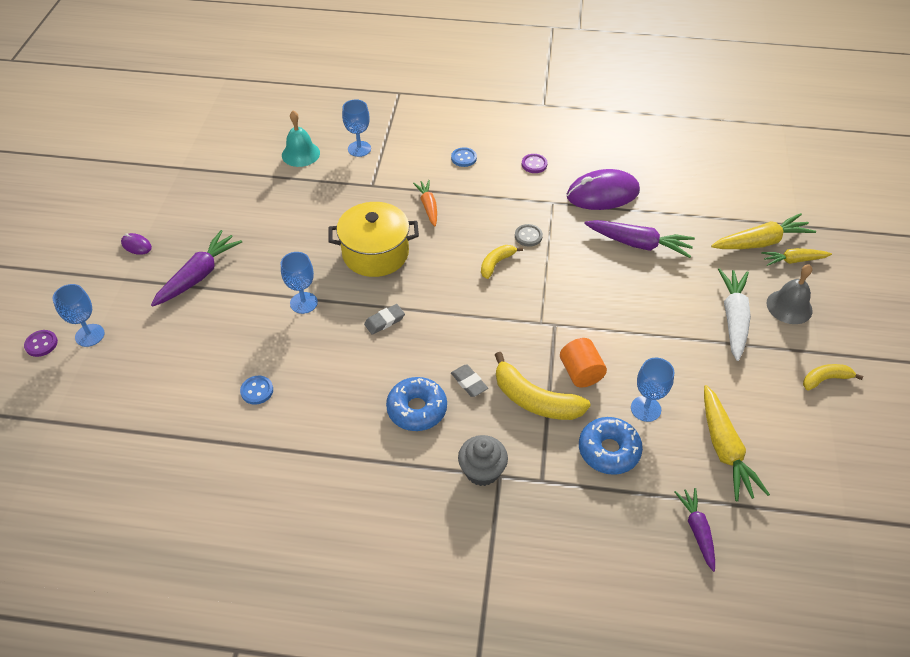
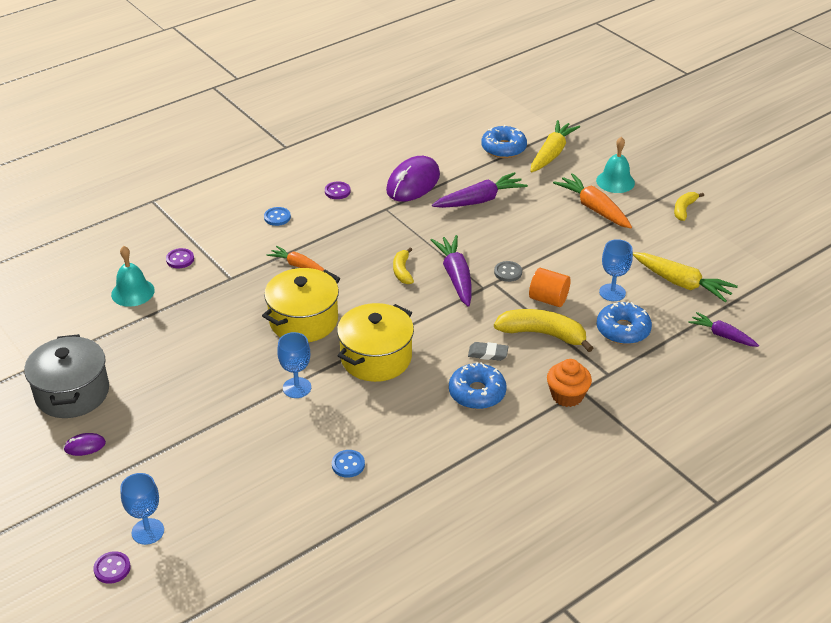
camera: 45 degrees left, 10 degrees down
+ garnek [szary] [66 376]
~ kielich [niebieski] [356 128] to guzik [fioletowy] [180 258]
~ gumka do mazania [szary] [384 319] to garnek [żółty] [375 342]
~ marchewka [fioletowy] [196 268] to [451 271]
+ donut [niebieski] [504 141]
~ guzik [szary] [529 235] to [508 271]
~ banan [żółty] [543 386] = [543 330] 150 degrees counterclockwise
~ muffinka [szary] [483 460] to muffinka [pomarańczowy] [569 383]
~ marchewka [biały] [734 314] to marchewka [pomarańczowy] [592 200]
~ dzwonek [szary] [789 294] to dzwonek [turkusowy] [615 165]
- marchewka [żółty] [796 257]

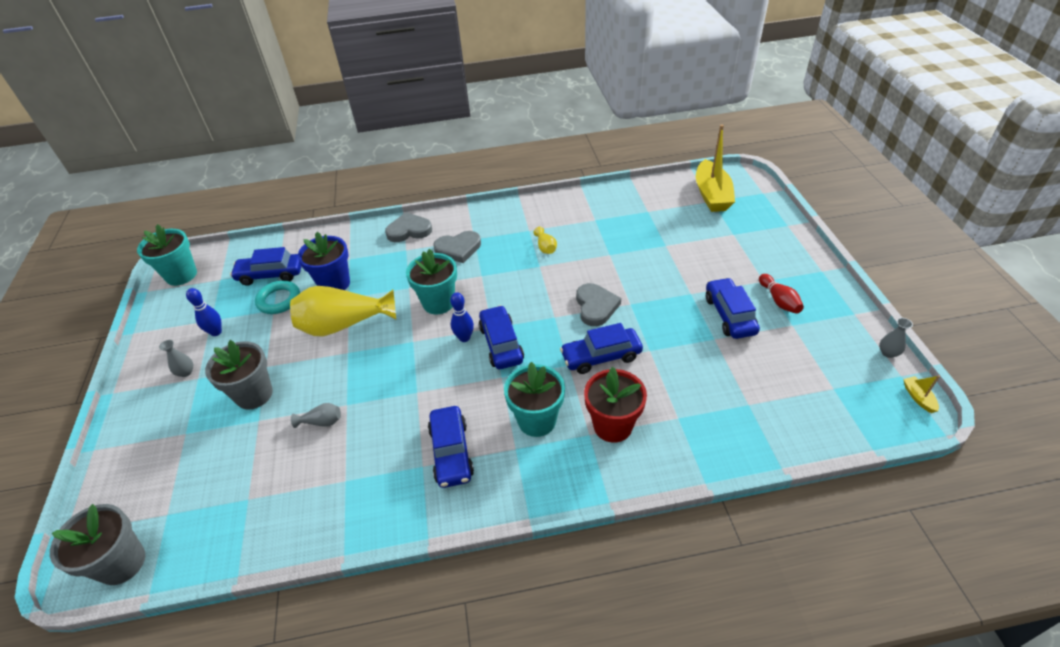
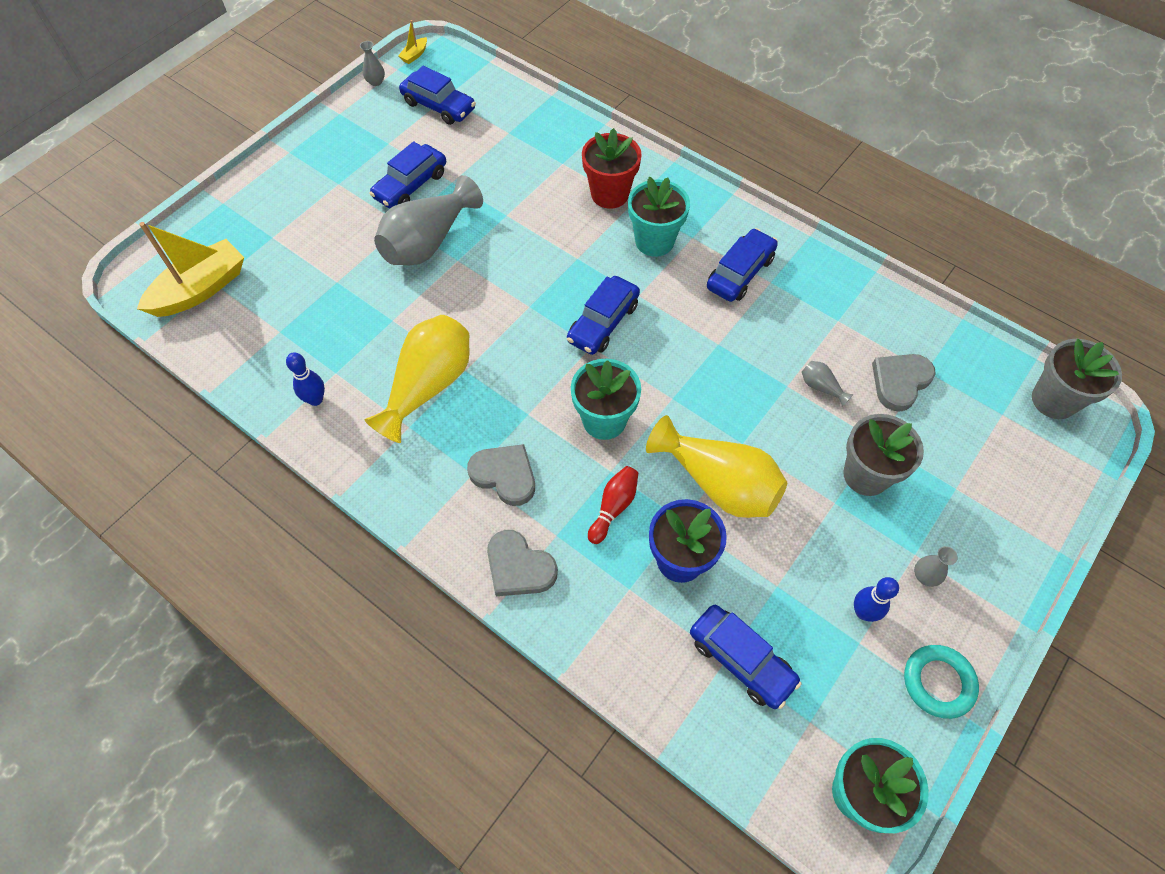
camera: 135 degrees left, 15 degrees up
~ kręgiel [niebieski] [462 317] to [305 379]
~ wazon [żółty] [545 240] = [417 379] x2.42
+ wazon [szary] [428 220]
~ samochód [niebieski] [601 348] to [437 95]
~ kręgiel [czerwony] [781 294] to [613 505]
~ serce [szary] [598 304] to [904 383]
~ pierścień [turkusowy] [277 297] to [941 682]

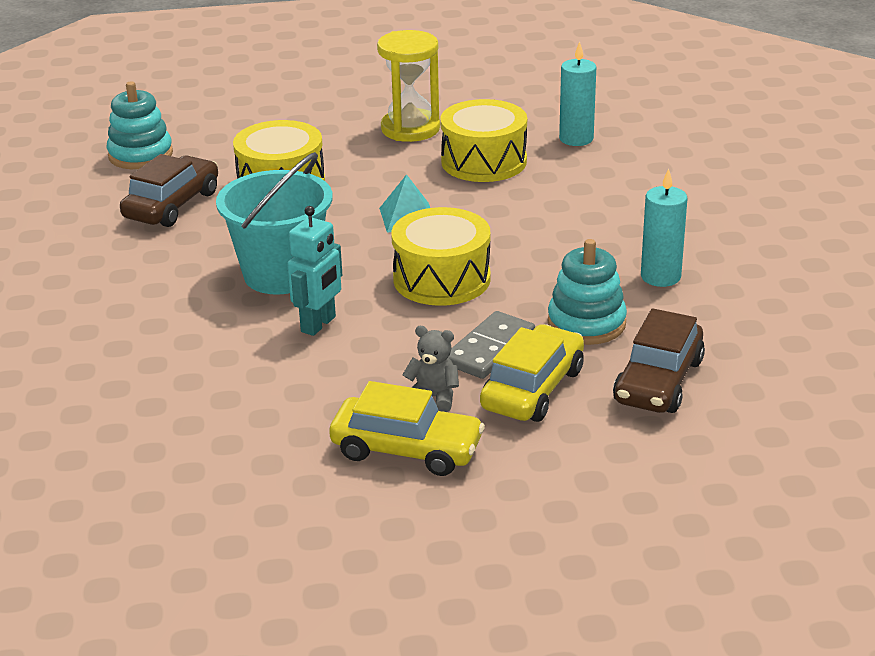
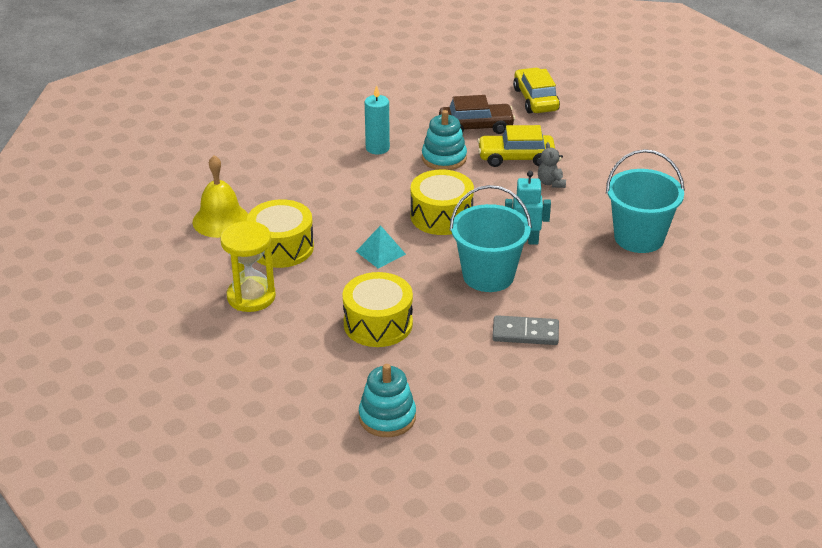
camera: 120 degrees left, 5 degrees up
~ świeca [turkusowy] [577 93] to dzwonek [żółty] [220 196]
~ kostka domina [szary] [491 345] to [525 330]
~ samochód [żółty] [407 428] to [536 91]
+ wiadro [turkusowy] [645 201]
- samochód [brązowy] [169 190]

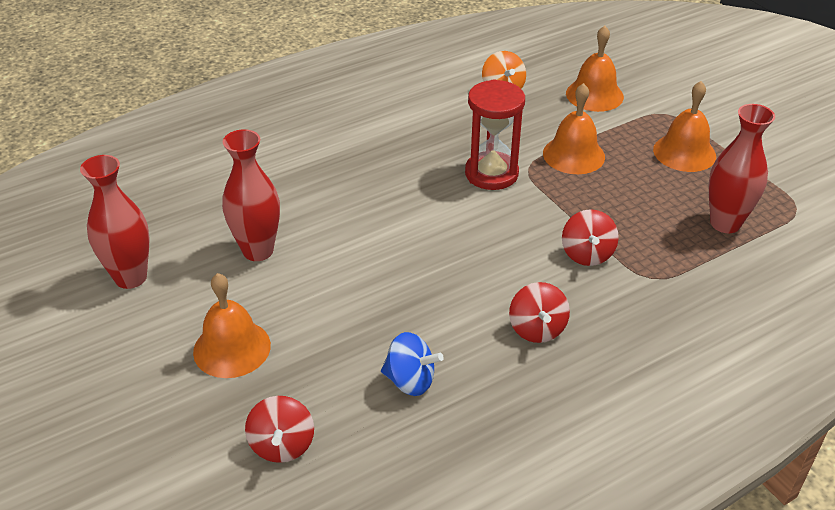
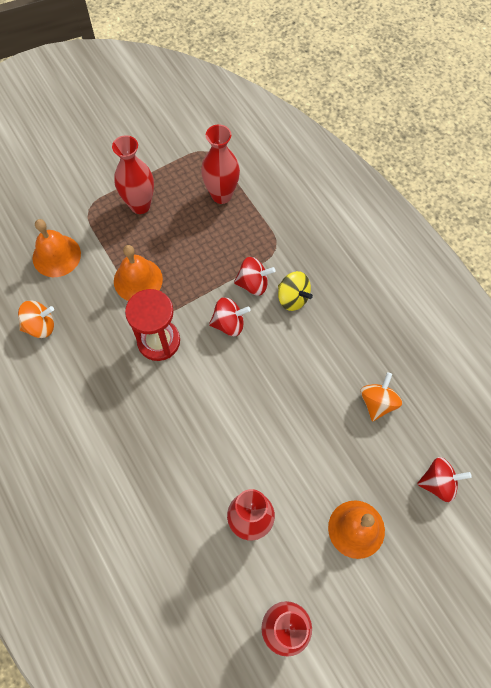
camera: 90 degrees left, 25 degrees up
~ dzwonek [pomarańczowy] [684 126] to wazon [czerwony] [133 174]
~ bączek [czerwony] [539 312] to [230 316]
+ bączek [żółty] [295 291]
~ bączek [niebieski] [412 364] to bączek [pomarańczowy] [381 396]

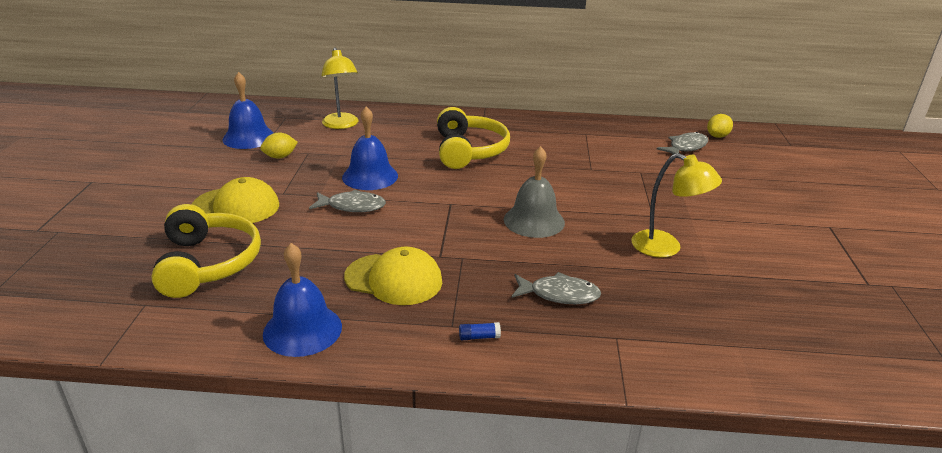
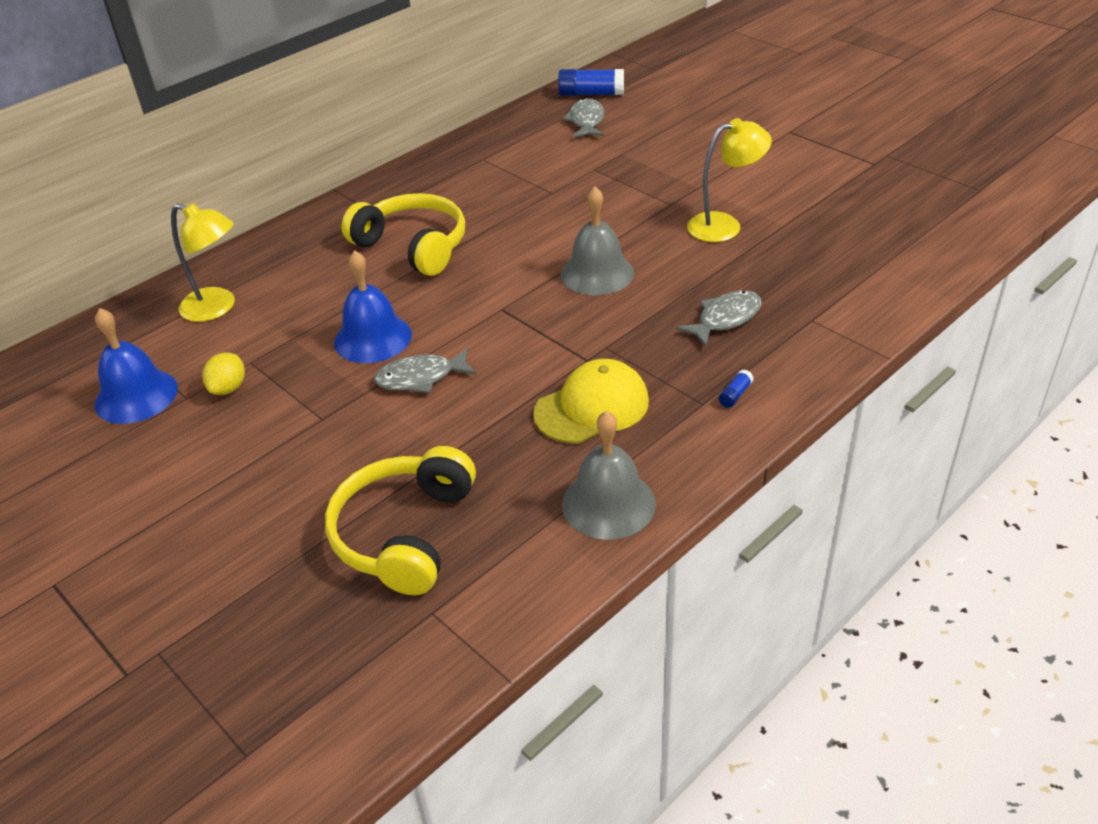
camera: 45 degrees left, 10 degrees up
~ słuchawki [żółty] [206 251] = [400 520] 105 degrees counterclockwise
~ ryba [szary] [347 200] = [425 370] 150 degrees counterclockwise
~ cytryna [żółty] [720 126] to klej w sztyfcie [niebieski] [591 82]
~ dzwonek [niebieski] [302 300] to dzwonek [szary] [609 475]
- czapka [żółty] [235 200]

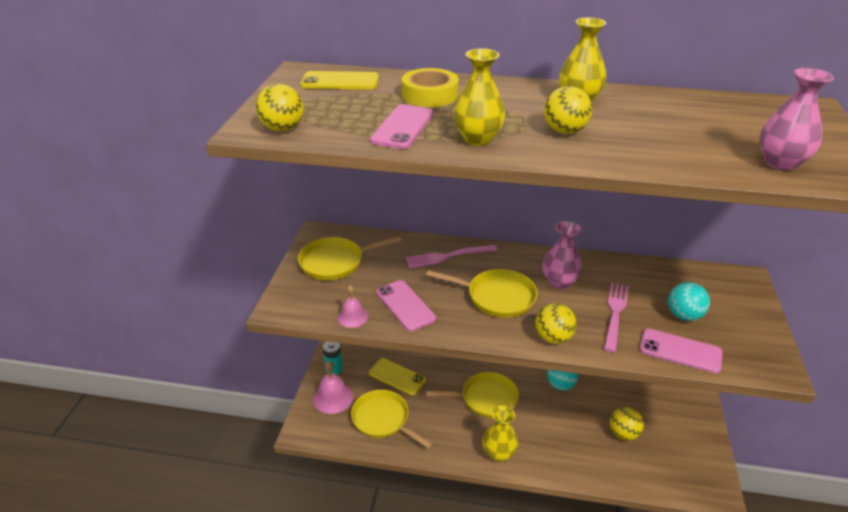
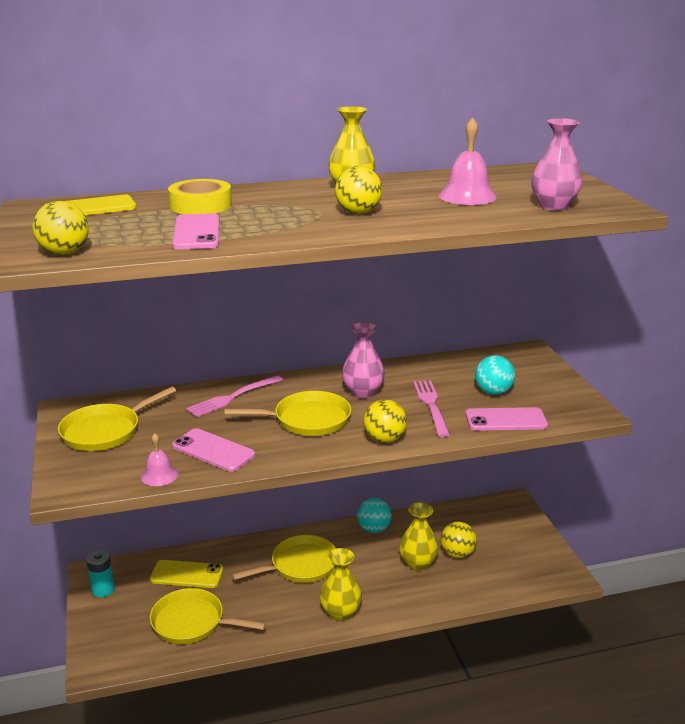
camera: 25 degrees left, 10 degrees down
~ wazon [żółty] [479 97] to [419 536]
~ dzwonek [różowy] [333 387] to [468 161]

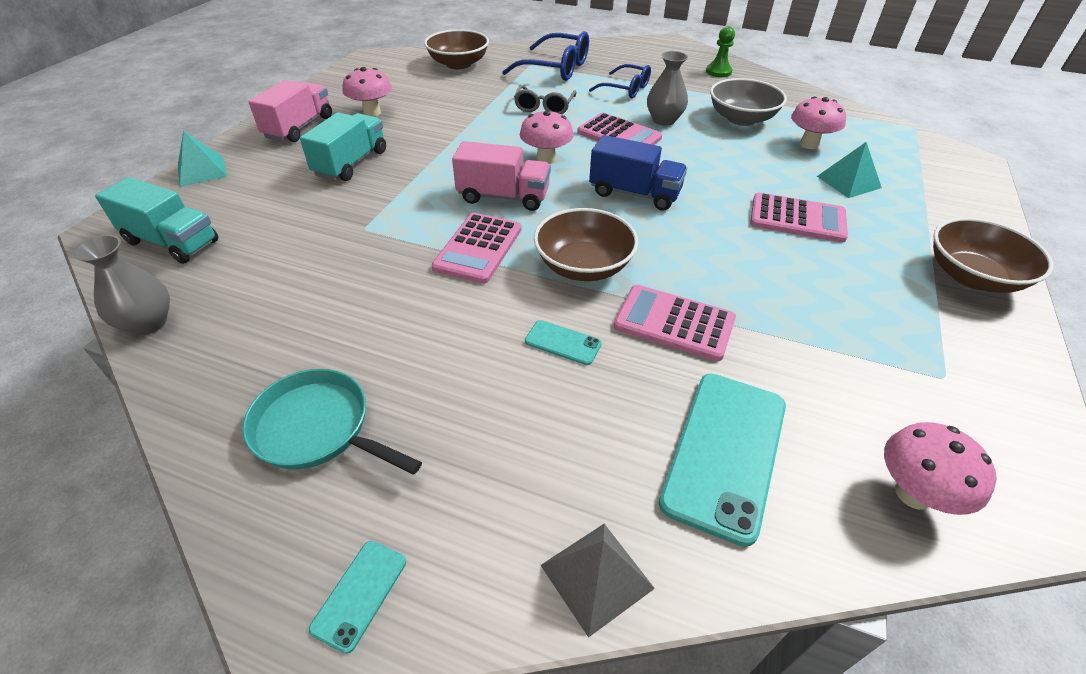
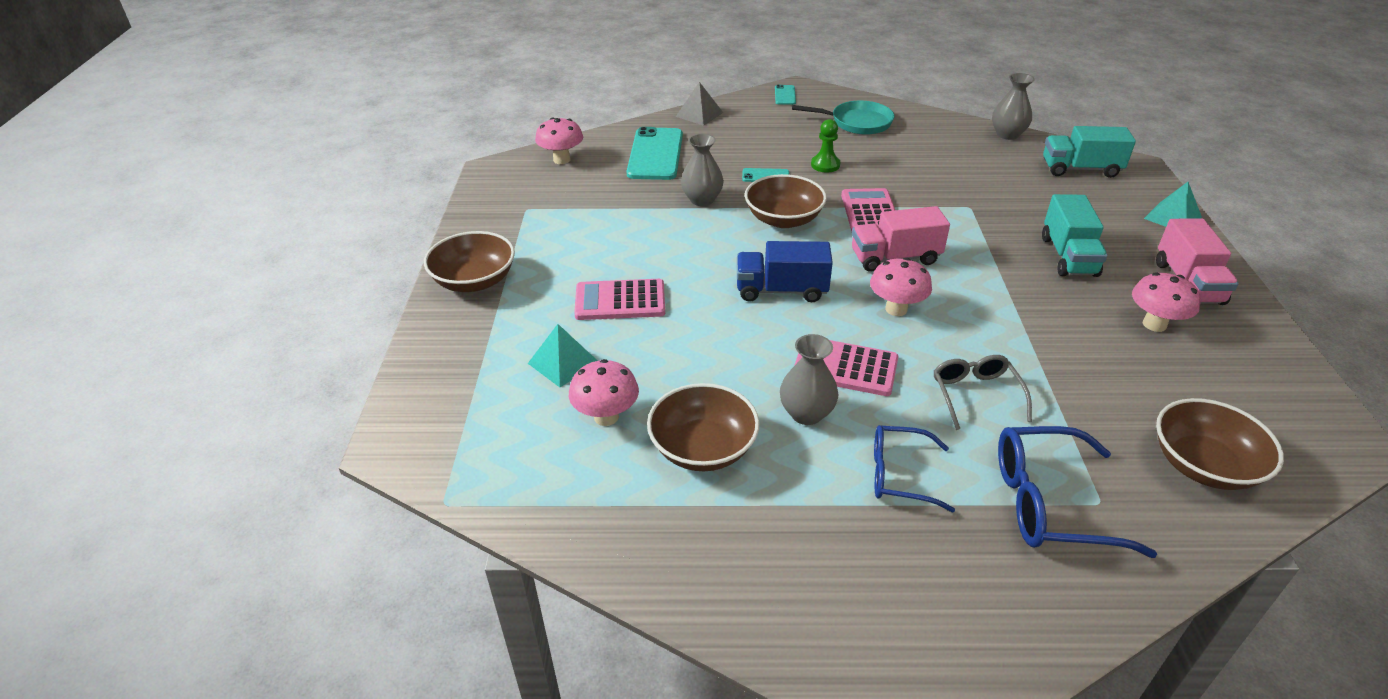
camera: 160 degrees right, 5 degrees down
~ miska [szary] [748 102] to miska [brązowy] [703 427]
~ kalkulator [różowy] [675 323] to wazon [szary] [702 170]
~ pionek [zielony] [720 51] to [825 146]

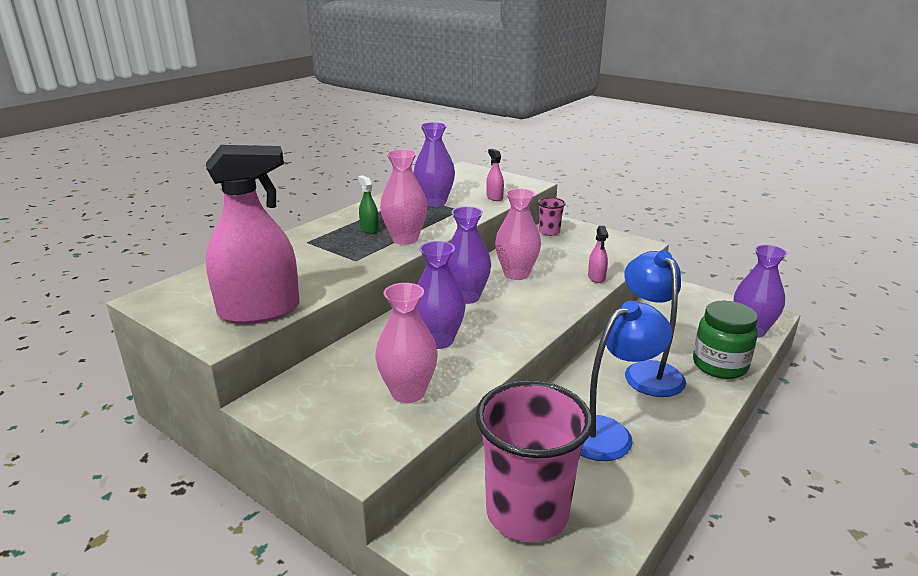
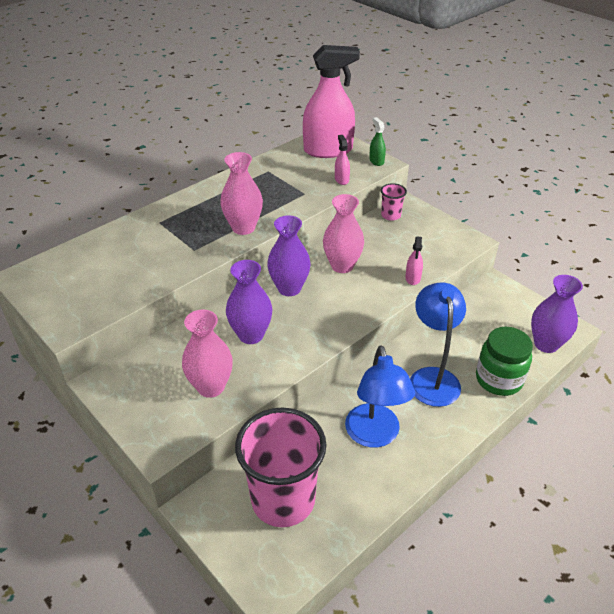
camera: 10 degrees right, 15 degrees up
~ spryskiwacz [różowy] [253 234] to [331 101]
~ lampka [niebieski] [626 381] = [380 396] 105 degrees clockwise
~ spryskiwacz [zielony] [368 204] to [377 141]
- wazon [fioletowy] [434 164]

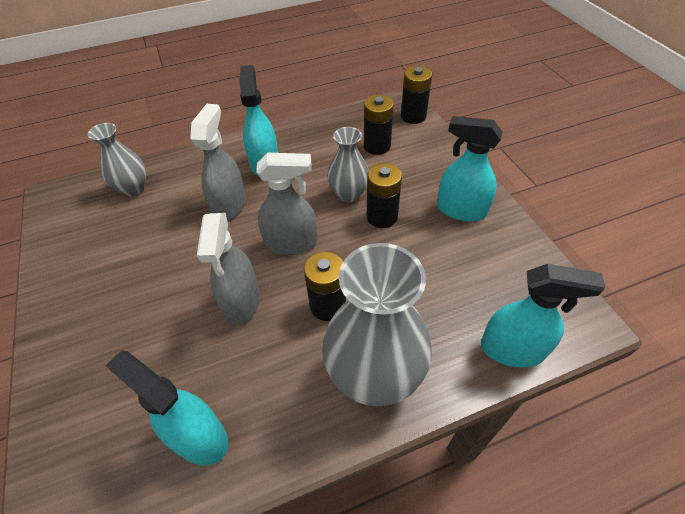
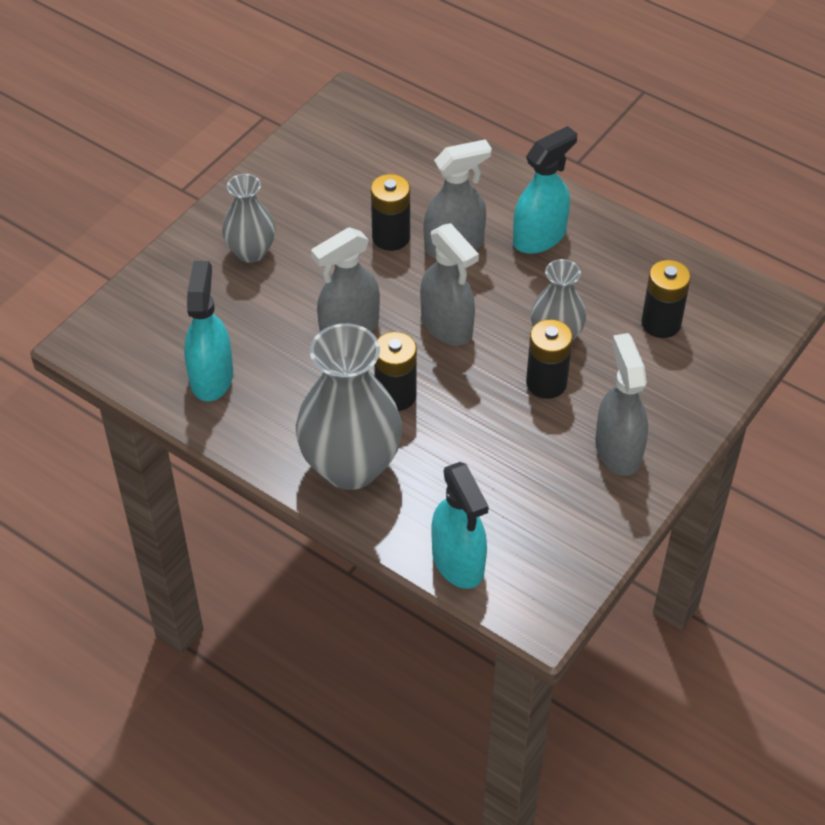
camera: 55 degrees right, 0 degrees up
~ wazon [szary] [116 160] to [249 218]
~ bateria [czarny] [416 95] to [390 212]
~ spryskiwacz [turkusowy] [470 169] to spryskiwacz [szary] [621 404]

